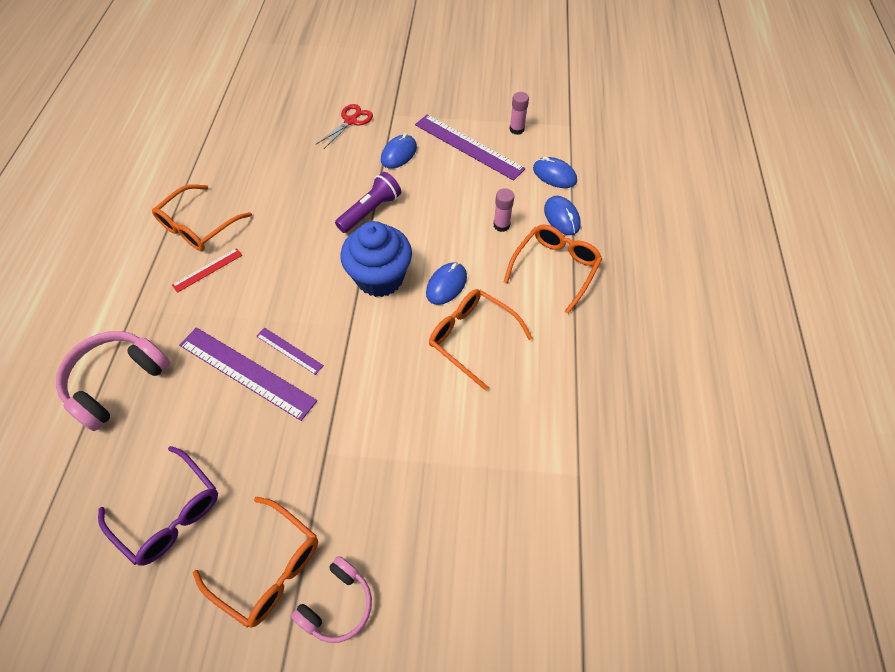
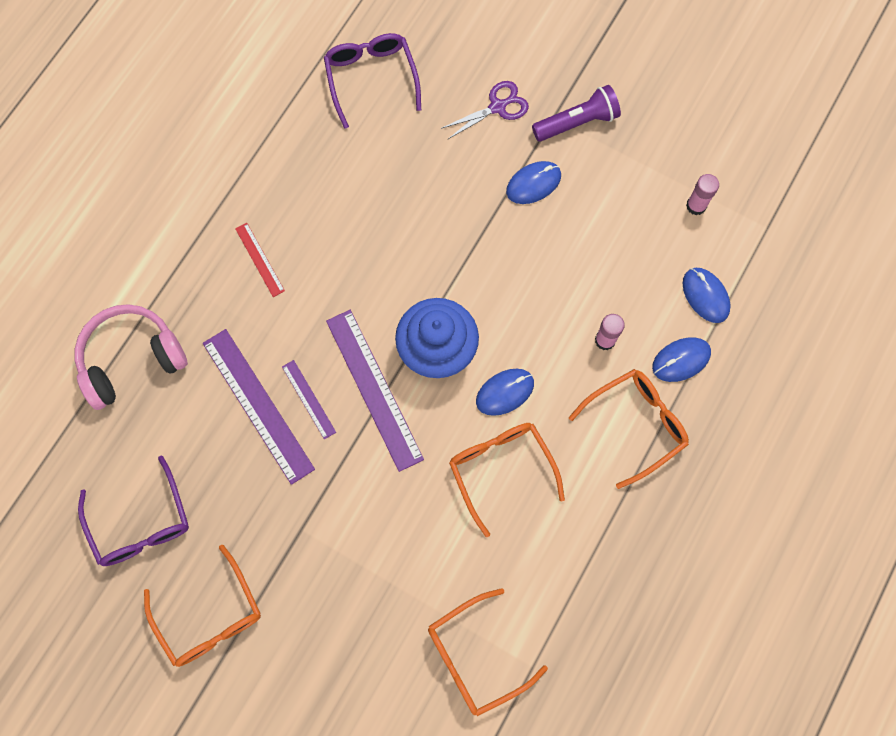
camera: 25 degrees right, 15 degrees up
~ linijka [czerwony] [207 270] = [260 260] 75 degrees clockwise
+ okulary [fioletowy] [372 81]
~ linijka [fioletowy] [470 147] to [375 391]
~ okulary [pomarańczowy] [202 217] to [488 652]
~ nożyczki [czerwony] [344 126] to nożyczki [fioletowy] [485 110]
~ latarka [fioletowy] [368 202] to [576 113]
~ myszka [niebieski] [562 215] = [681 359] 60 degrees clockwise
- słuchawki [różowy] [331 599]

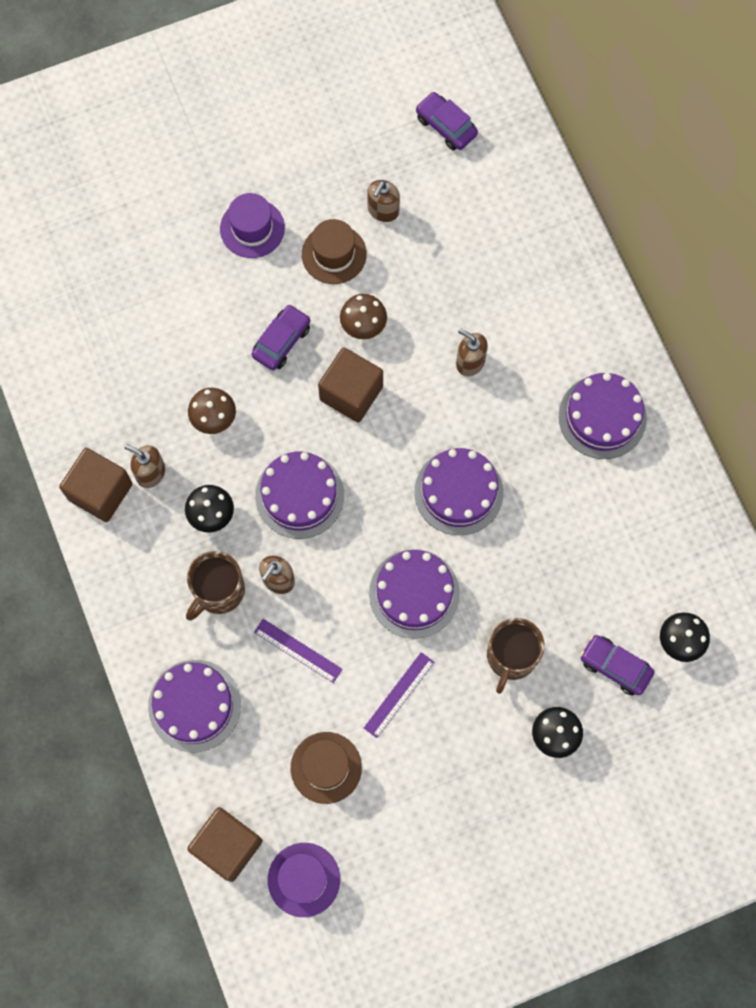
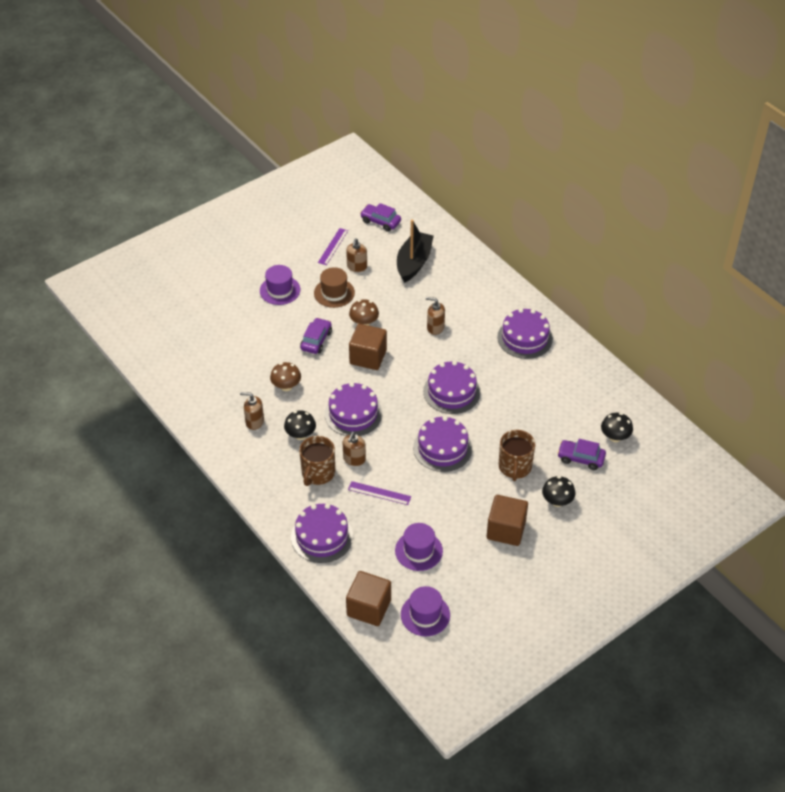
camera: 15 degrees left, 25 degrees down
~ linijka [fioletowy] [399 695] to [333 246]
~ kapelusz [brązowy] [326 768] to kapelusz [fioletowy] [419 547]
+ łódka [czarny] [415 251]
~ sześcian [brązowy] [96 485] to [507 520]

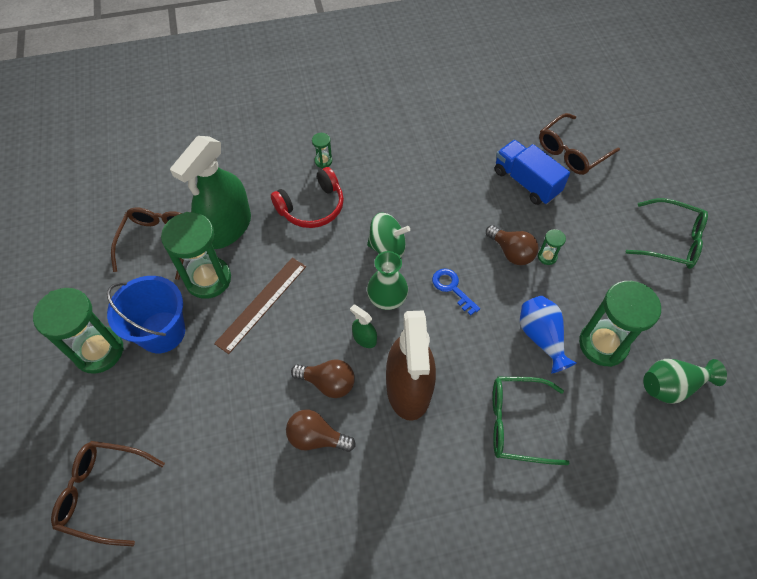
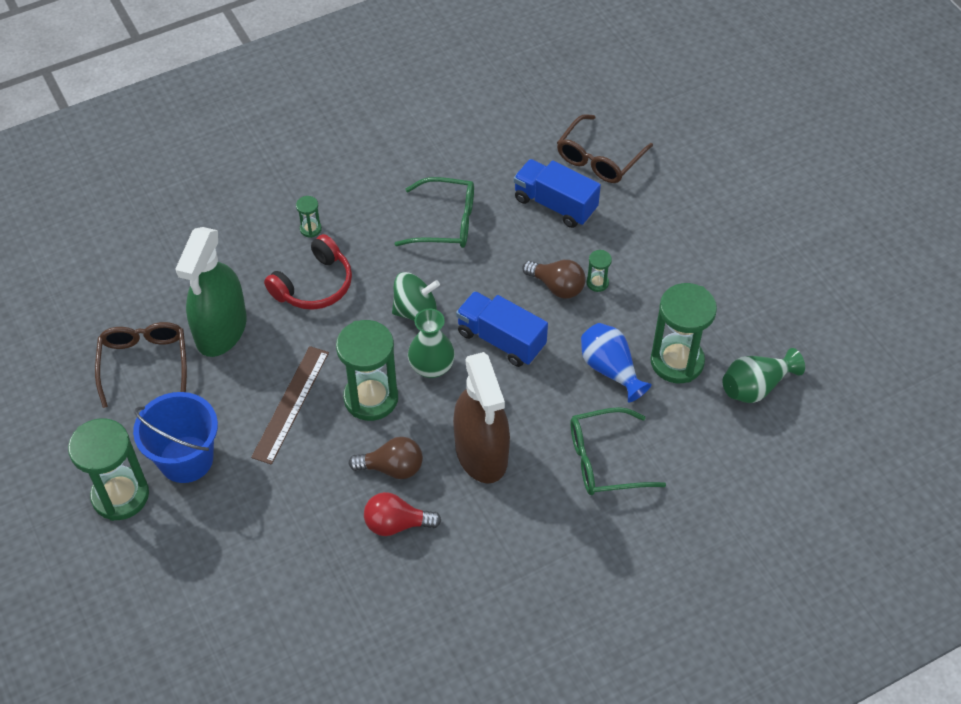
camera: 15 degrees left, 5 degrees down
~ klepsydra [zielony] [196 255] to [367 370]
~ żarówka [brązowy] [321 431] to żarówka [czerwony] [402 514]
~ okulary [zielony] [667 233] to [434 212]
~ klucz [niebieski] [456 292] to ciężarówka [niebieski] [502 329]
- okulary [brązowy] [108 493]
- spryskiwacz [zielony] [363 326]

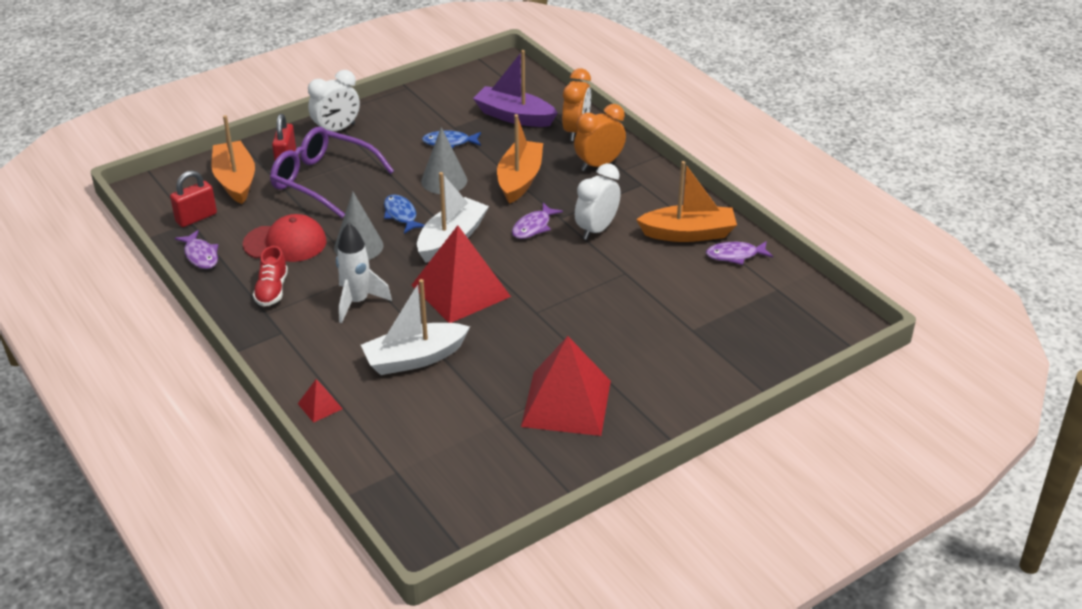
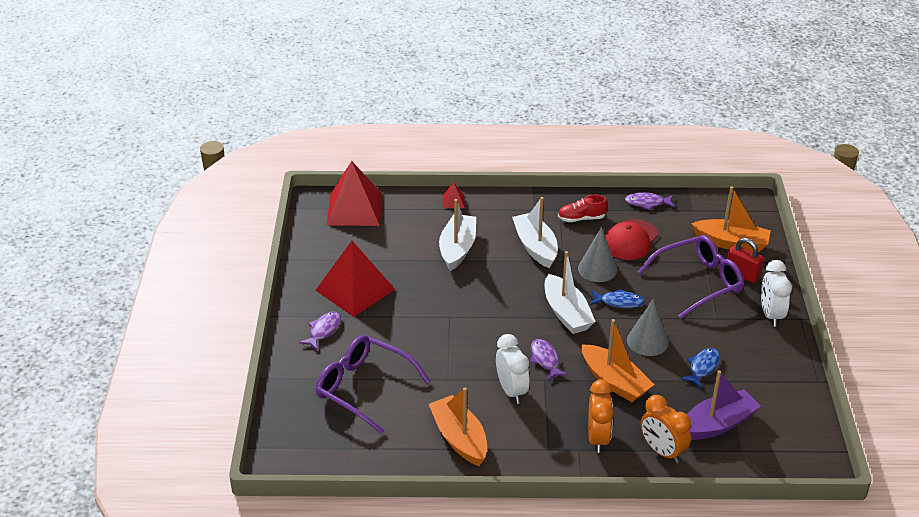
camera: 125 degrees right, 0 degrees up
~ ryba [fioletowy] [739 253] to [320 330]
+ okulary [fioletowy] [373 384]
~ piramida [czerwony] [461 274] to [354 193]
~ łódka [pomarańczowy] [686 201] = [458 426] 120 degrees clockwise
~ rakieta [biały] [364 273] to łódka [biały] [535 232]
~ but [czerwony] [270 276] = [583 208] 45 degrees counterclockwise
- kłódka [czerwony] [193 199]

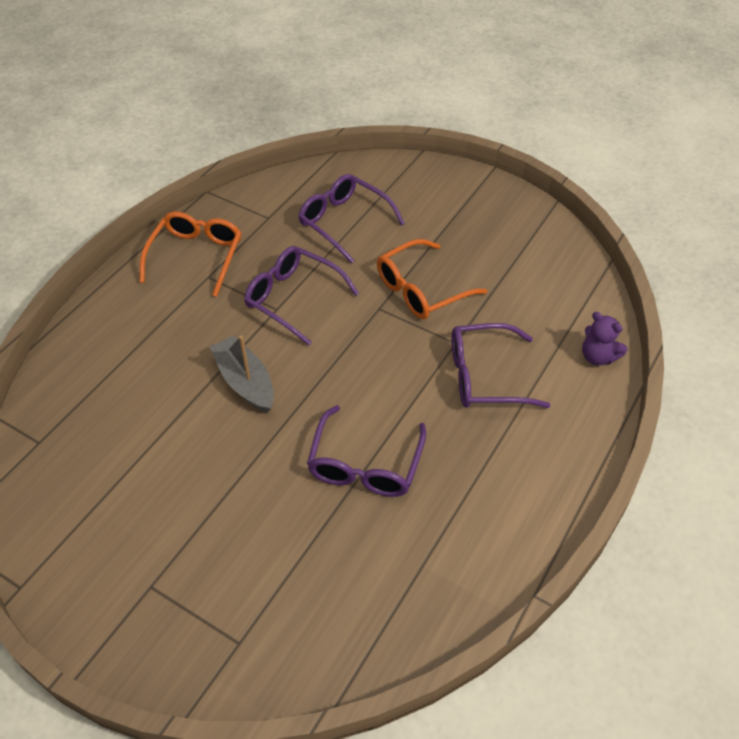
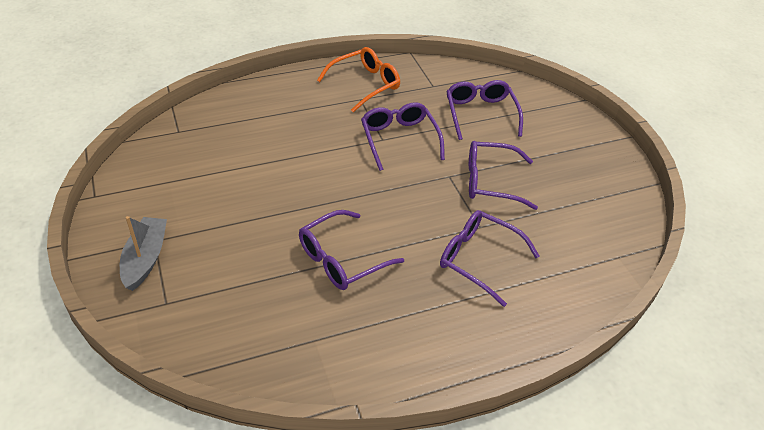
camera: 35 degrees right, 5 degrees down
~ łódka [szary] [242 374] to [143 253]
~ okulary [pomarańczowy] [432 279] to okulary [fioletowy] [503 175]
- miś [fioletowy] [604 338]

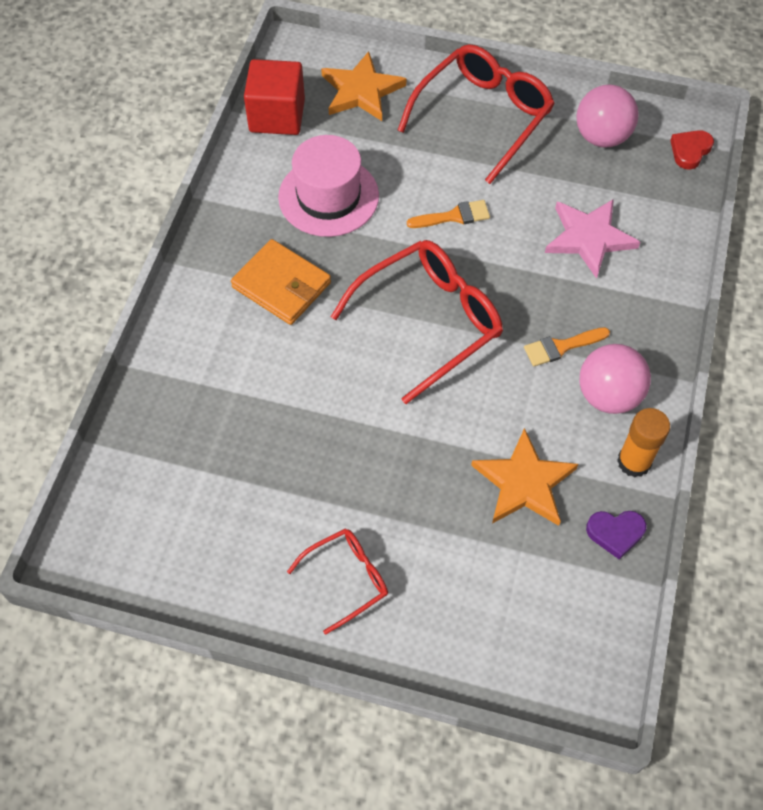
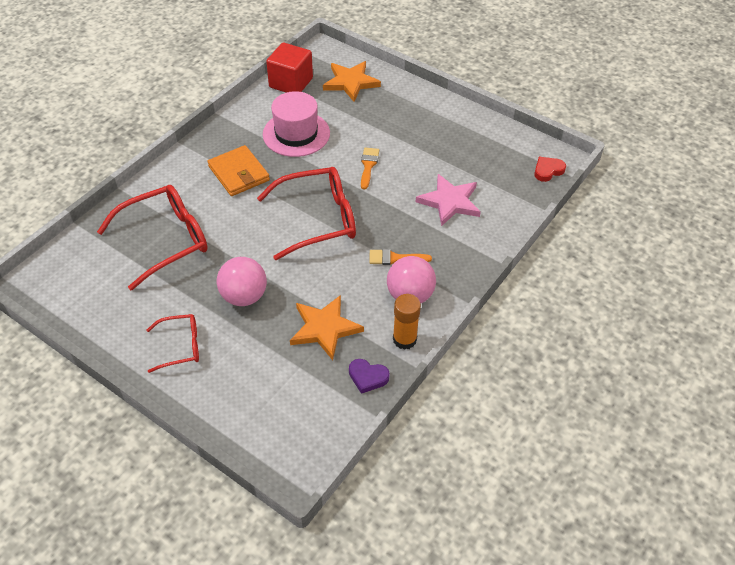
camera: 20 degrees right, 10 degrees down
~ okulary [czerwony] [476 114] to [152 237]
~ piłka [różowy] [607 116] to [242 281]
~ pędzel [pomarańczowy] [448 214] = [370 168] 90 degrees counterclockwise

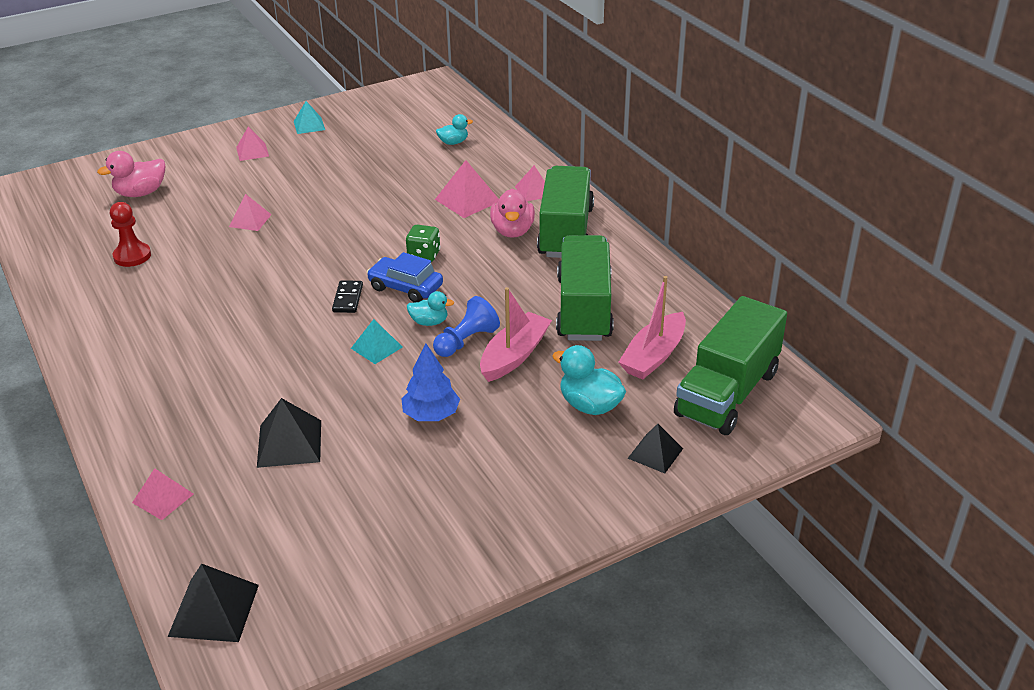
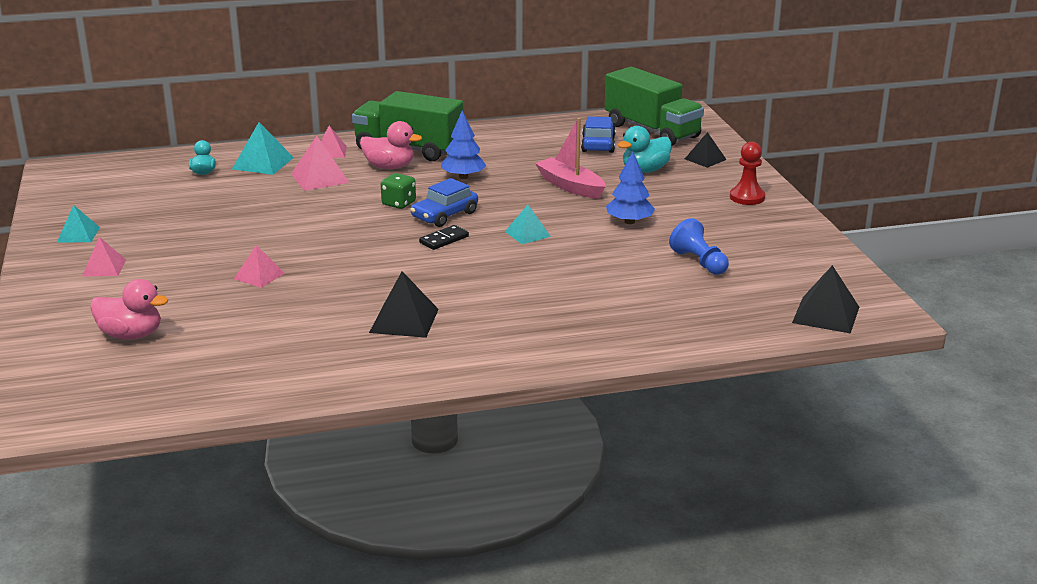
camera: 75 degrees left, 10 degrees down
~ kaczka [różowy] [131 174] = [129 309] 60 degrees counterclockwise
+ piramida [turkusowy] [263 148]
~ piramida [czarny] [289 433] to [404 304]
~ kostka domina [czarny] [347 296] = [444 237] 60 degrees counterclockwise
+ drzewko [niebieski] [464 144]
~ łódka [różowy] [652 327] to samochód [niebieski] [598 134]
~ pionek [niebieski] [466 326] to [699 246]
~ pionek [czerwony] [130 234] to [747 173]
- piramida [różowy] [163 494]
- kaczka [turkusowy] [430 308]
- ciężarówka [zielony] [585 288]

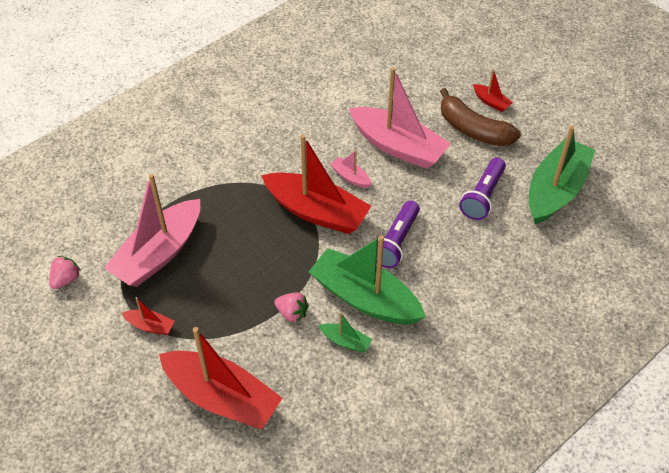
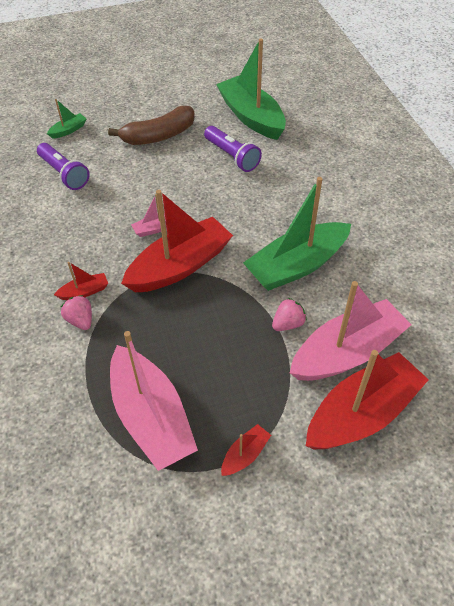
camera: 65 degrees left, 0 degrees up
~ latarka [fioletowy] [398 234] to [63 166]
~ łódka [zielony] [345 332] to [66 119]
~ łódka [czerwony] [493 90] to [81 281]
~ truskawka [różowy] [65 272] to [76 312]
~ łódka [różowy] [400 118] to [351 331]

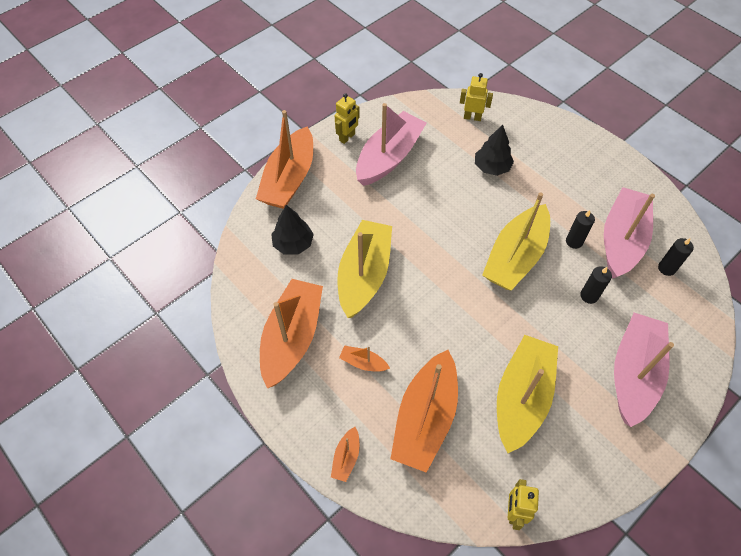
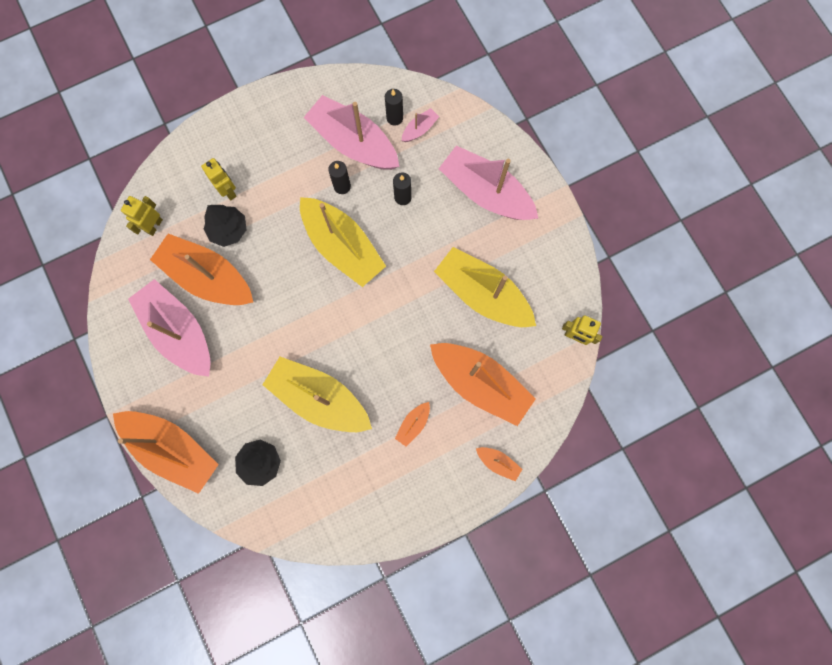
camera: 75 degrees left, 20 degrees up
~ łódka [pomarańczowy] [291 333] to [201 269]
~ robot [żółty] [347 118] to [219 179]
+ łódka [różowy] [420 125]

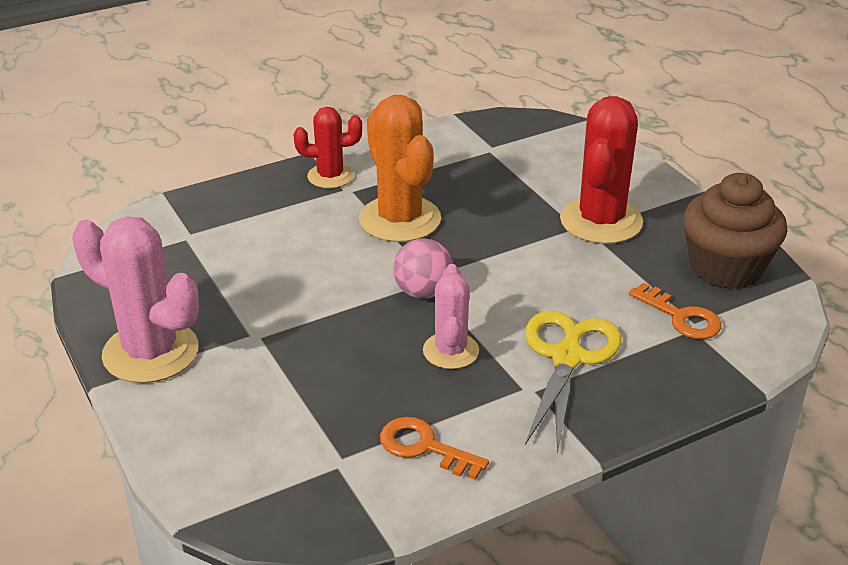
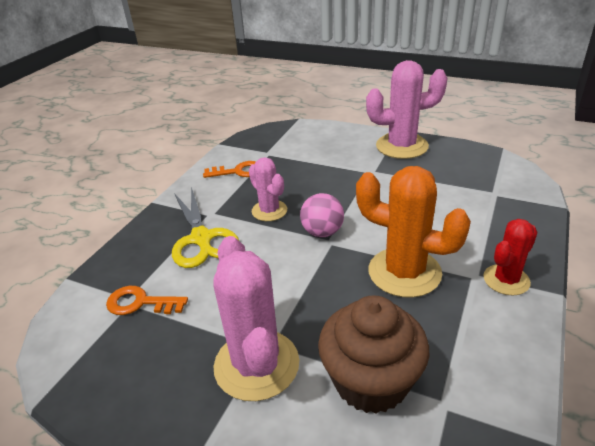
camera: 145 degrees right, 0 degrees up
~ kaktus [czerwony] [601 170] to kaktus [różowy] [256 318]
~ muffinka [brązowy] [735 231] to [373 354]

